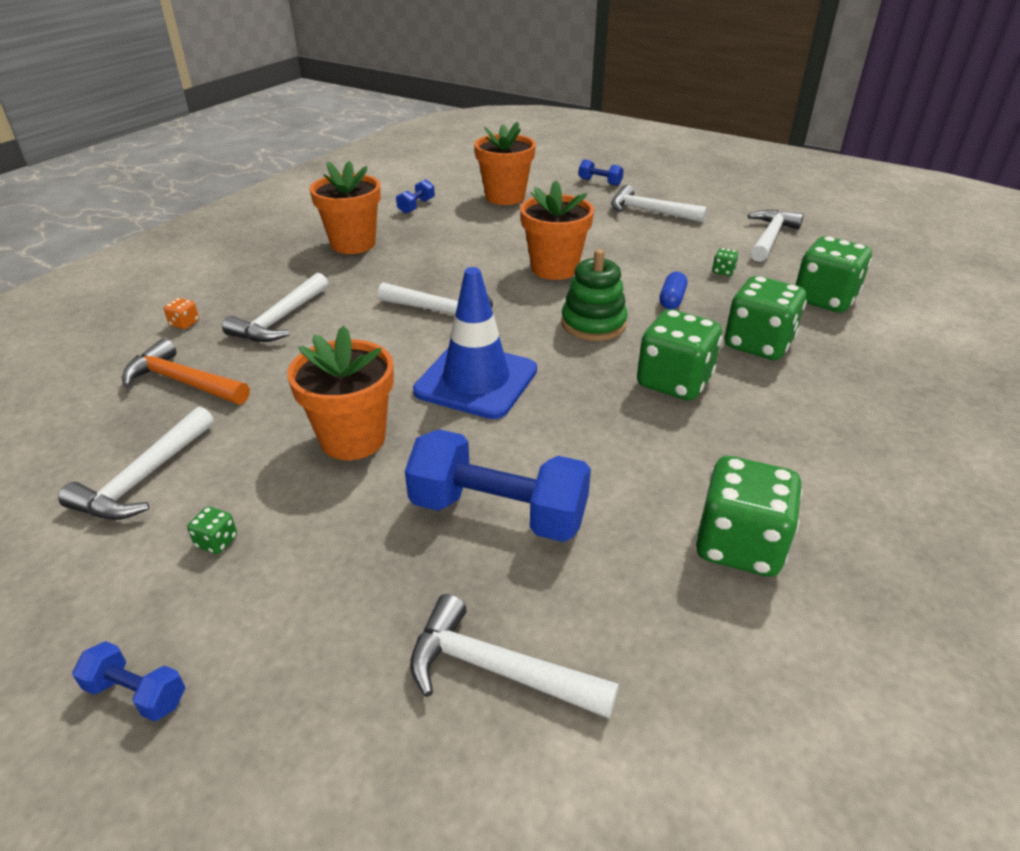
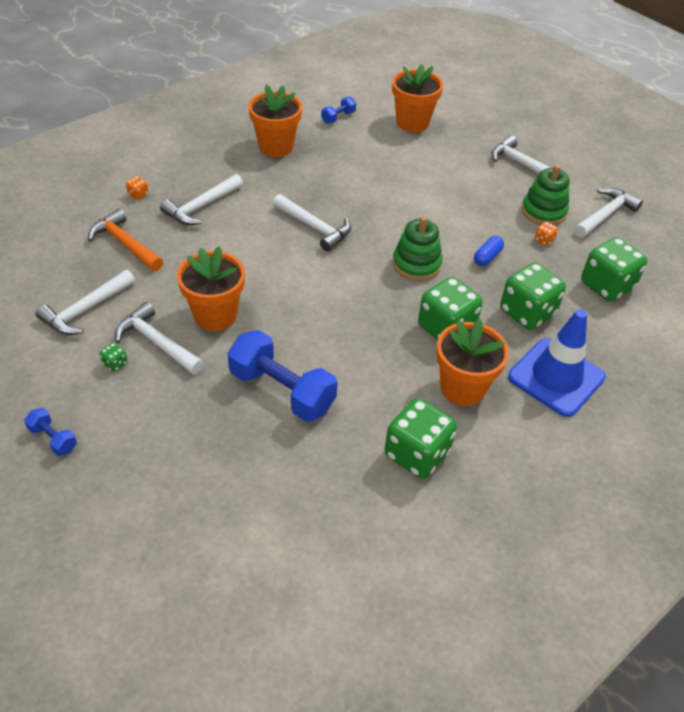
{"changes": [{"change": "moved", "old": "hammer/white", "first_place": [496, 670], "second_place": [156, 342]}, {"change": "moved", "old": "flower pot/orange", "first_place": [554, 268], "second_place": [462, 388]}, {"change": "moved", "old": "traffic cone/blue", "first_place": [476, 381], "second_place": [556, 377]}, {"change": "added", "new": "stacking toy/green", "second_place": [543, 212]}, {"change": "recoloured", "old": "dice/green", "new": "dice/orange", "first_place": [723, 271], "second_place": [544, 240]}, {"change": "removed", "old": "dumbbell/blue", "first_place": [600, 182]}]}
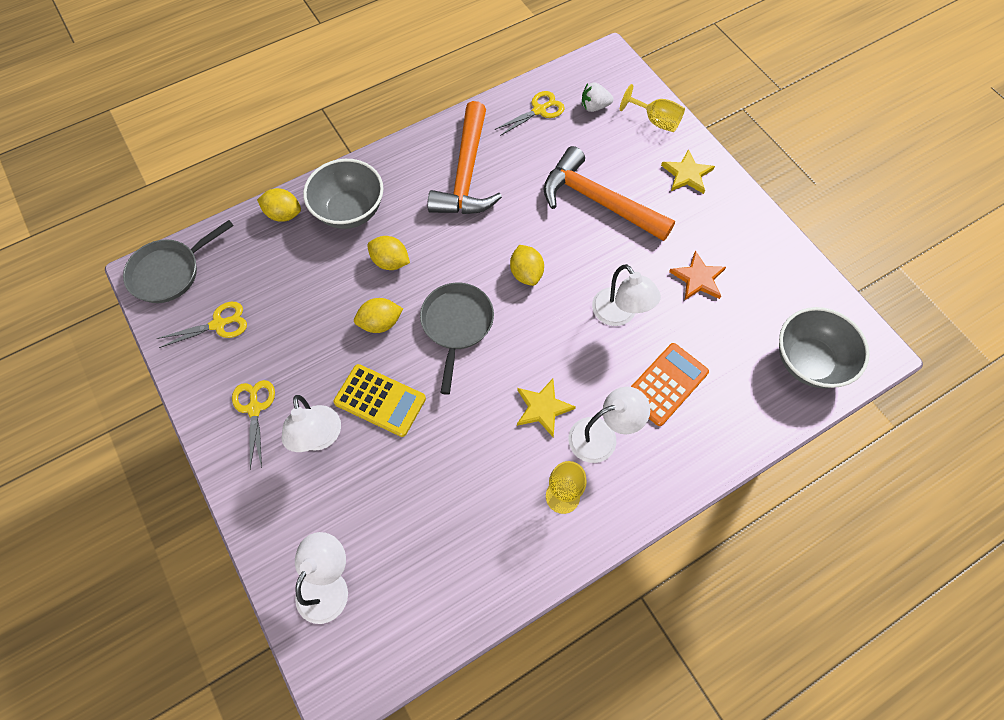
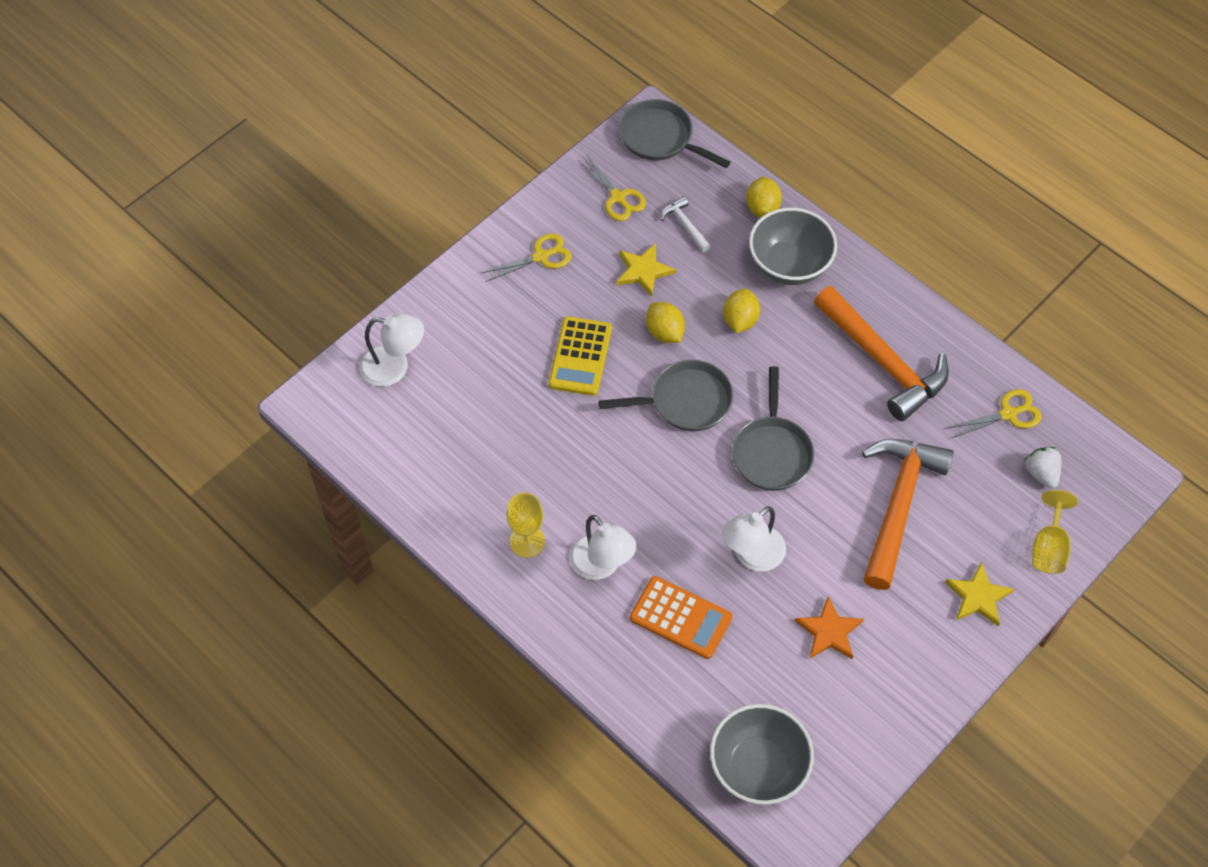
{"changes": [{"change": "moved", "old": "star/yellow", "first_place": [543, 408], "second_place": [643, 271]}, {"change": "added", "new": "hammer/white", "second_place": [685, 225]}, {"change": "replaced", "old": "lemon/yellow", "new": "pan/grey", "first_place": [526, 273], "second_place": [772, 452]}, {"change": "turned", "old": "hammer/orange", "first_place": [466, 174], "second_place": [882, 361], "degrees": -120}, {"change": "turned", "old": "scissors/yellow", "first_place": [539, 110], "second_place": [1008, 414], "degrees": -60}, {"change": "removed", "old": "lamp/white", "first_place": [319, 438]}]}
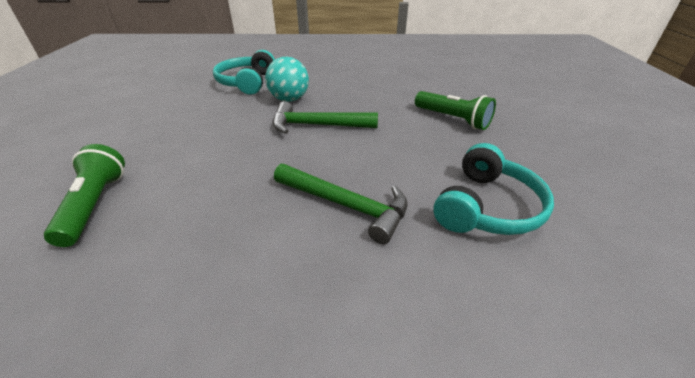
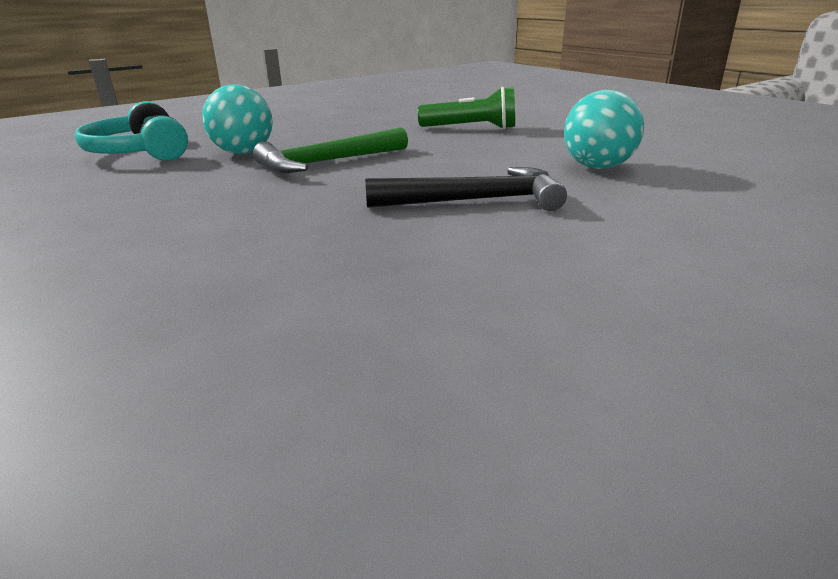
{"changes": [{"change": "recoloured", "old": "hammer/green", "new": "hammer/black", "first_place": [345, 205], "second_place": [474, 201]}, {"change": "replaced", "old": "headphones/turquoise", "new": "ball/turquoise", "first_place": [486, 207], "second_place": [597, 167]}, {"change": "removed", "old": "flashlight/green", "first_place": [95, 205]}]}
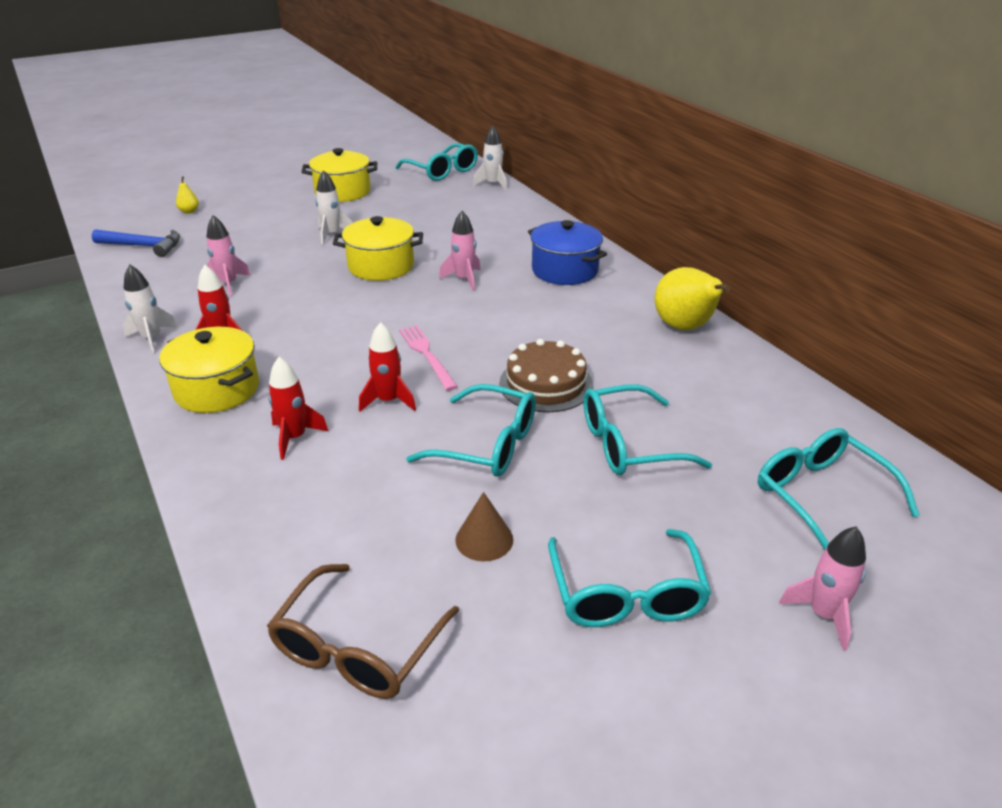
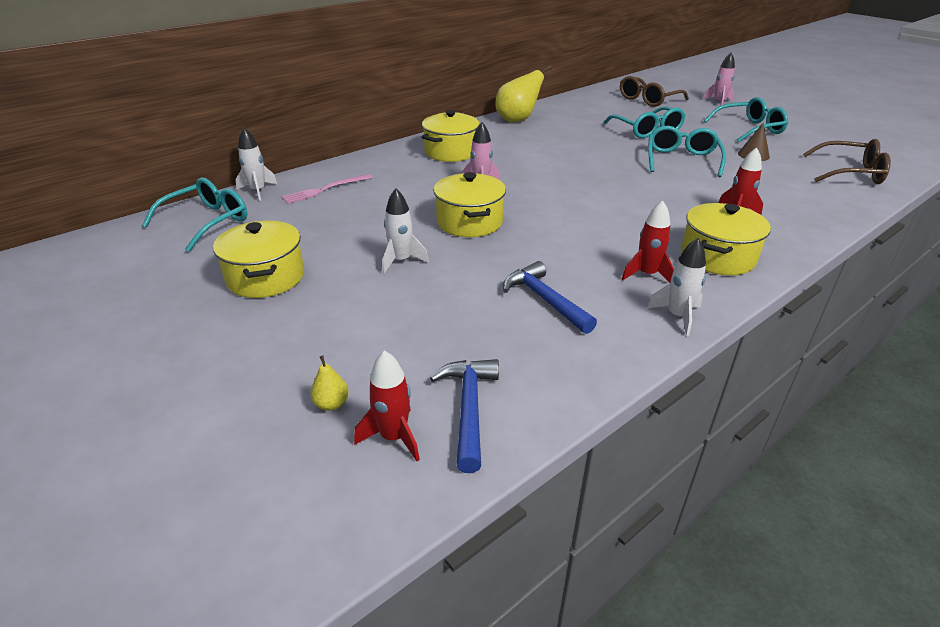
{"changes": [{"change": "moved", "old": "fork/pink", "first_place": [426, 355], "second_place": [325, 189]}, {"change": "moved", "old": "rocket/red", "first_place": [388, 401], "second_place": [394, 437]}, {"change": "recoloured", "old": "pot/blue", "new": "pot/yellow", "first_place": [565, 270], "second_place": [451, 152]}, {"change": "replaced", "old": "rocket/pink", "new": "hammer/blue", "first_place": [228, 284], "second_place": [545, 300]}, {"change": "recoloured", "old": "glasses/turquoise", "new": "glasses/brown", "first_place": [820, 495], "second_place": [648, 100]}, {"change": "removed", "old": "cake/brown", "first_place": [546, 384]}]}
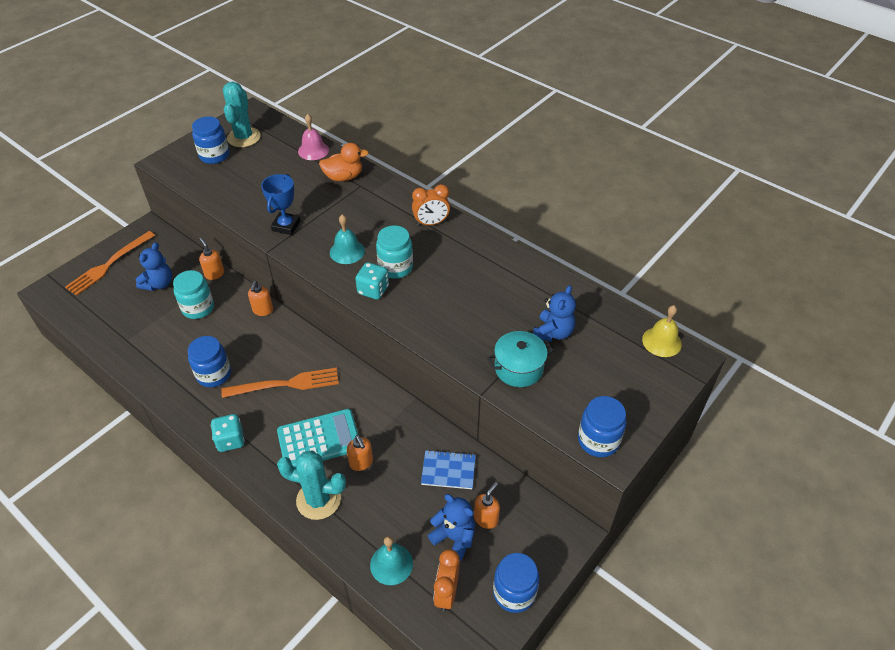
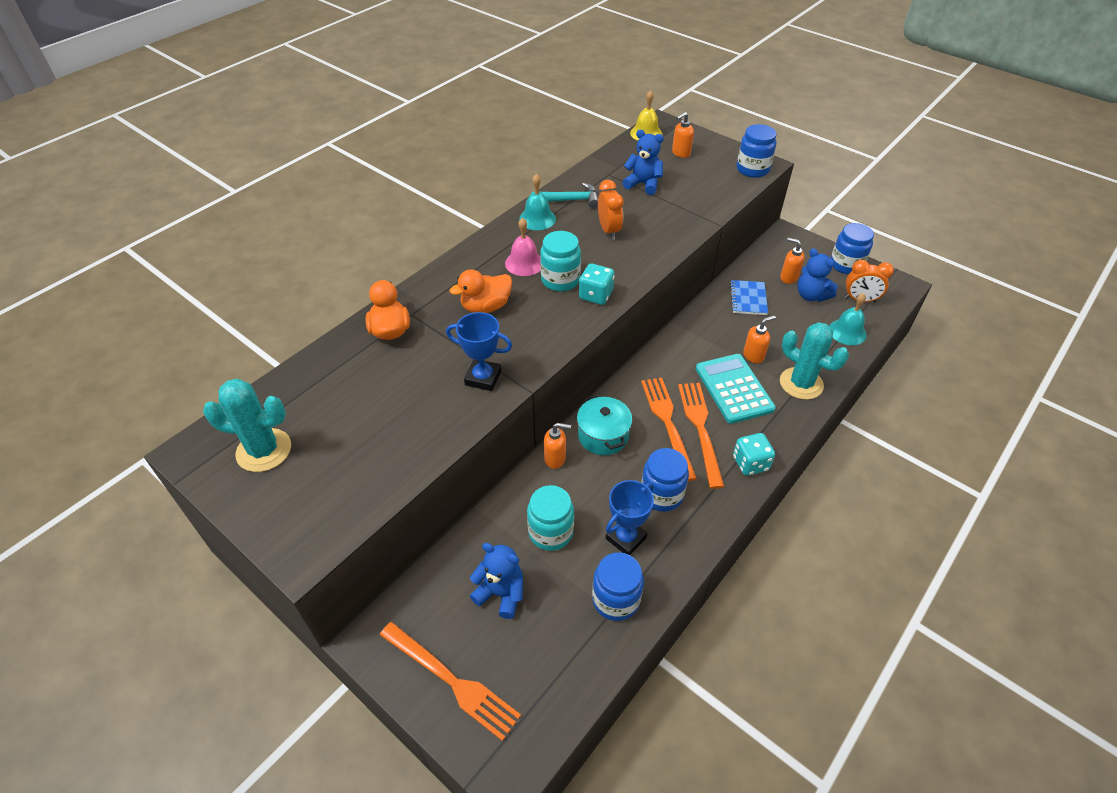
{"changes": [{"change": "added", "new": "duck/orange", "second_place": [486, 307]}, {"change": "moved", "old": "bell/pink", "first_place": [313, 150], "second_place": [524, 263]}, {"change": "moved", "old": "bell/turquoise", "first_place": [347, 251], "second_place": [537, 219]}, {"change": "added", "new": "hammer/turquoise", "second_place": [570, 200]}, {"change": "moved", "old": "pot/turquoise", "first_place": [518, 368], "second_place": [603, 435]}, {"change": "moved", "old": "jar/blue", "first_place": [214, 155], "second_place": [616, 599]}, {"change": "moved", "old": "clock/orange", "first_place": [431, 223], "second_place": [609, 230]}, {"change": "added", "new": "trophy/blue", "second_place": [626, 538]}, {"change": "moved", "old": "soap dispenser/orange", "first_place": [214, 274], "second_place": [680, 153]}, {"change": "added", "new": "fork/orange", "second_place": [700, 428]}, {"change": "turned", "old": "cactus/turquoise", "first_place": [318, 500], "second_place": [801, 383], "degrees": -60}, {"change": "turned", "old": "teddy bear/blue", "first_place": [454, 538], "second_place": [811, 295], "degrees": -75}]}
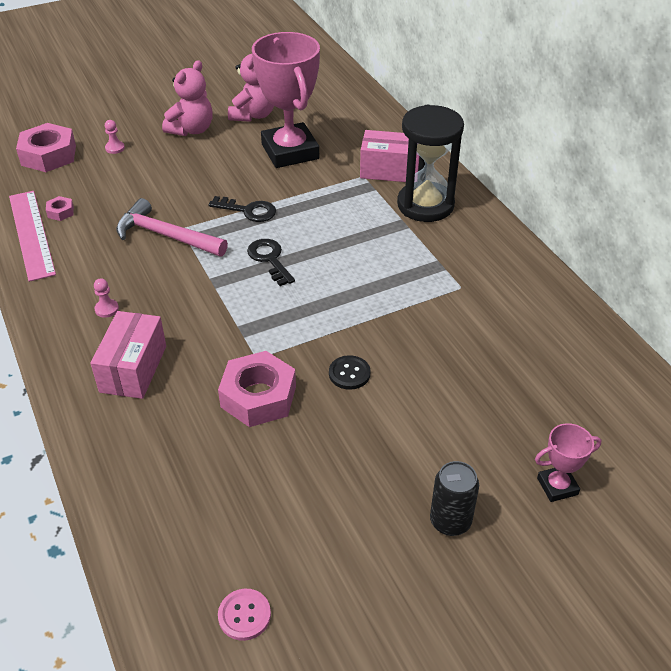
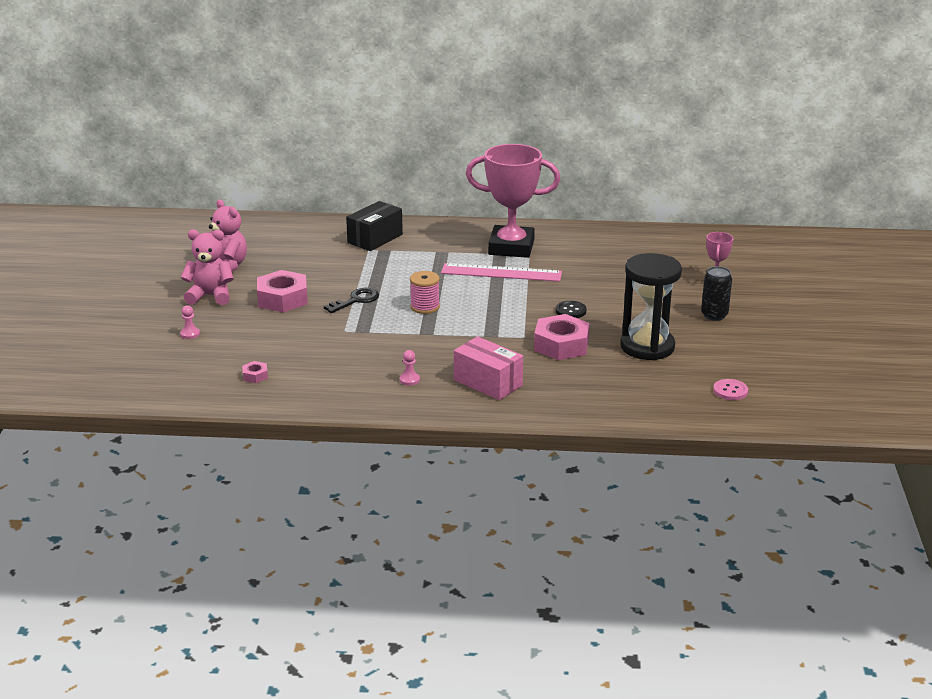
{"changes": [{"change": "turned", "old": "teddy bear/pink", "first_place": [191, 130], "second_place": [210, 296], "degrees": -60}, {"change": "moved", "old": "nut/pink", "first_place": [48, 155], "second_place": [282, 299]}, {"change": "recoloured", "old": "box/pink", "new": "box/black", "first_place": [390, 170], "second_place": [375, 239]}, {"change": "replaced", "old": "key/black", "new": "spool/pink", "first_place": [270, 259], "second_place": [425, 307]}, {"change": "moved", "old": "ruler/pink", "first_place": [31, 234], "second_place": [501, 273]}, {"change": "moved", "old": "trophy/pink", "first_place": [290, 151], "second_place": [511, 247]}, {"change": "moved", "old": "hourglass/black", "first_place": [425, 205], "second_place": [647, 347]}, {"change": "removed", "old": "hammer/pink", "first_place": [166, 236]}]}
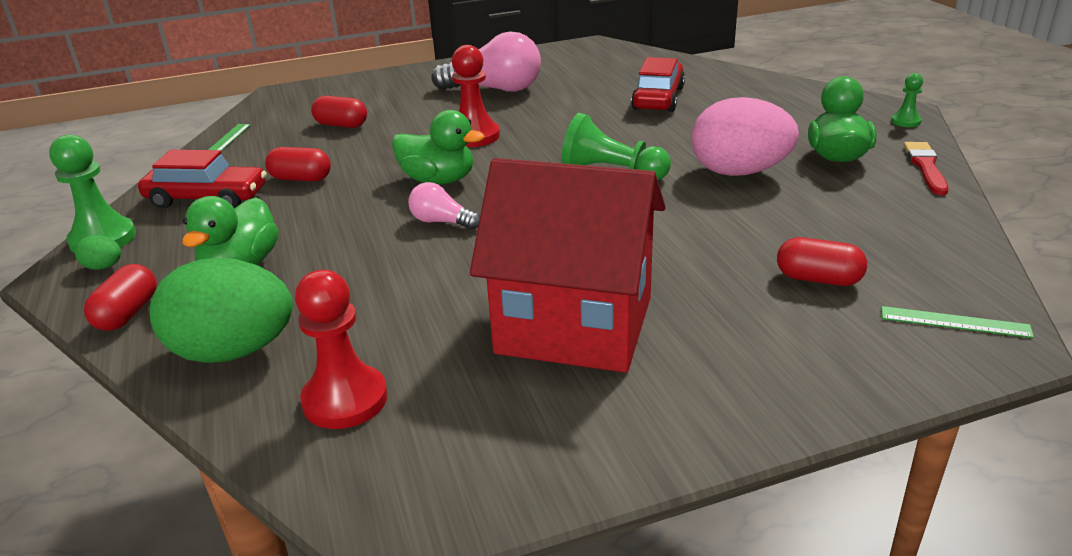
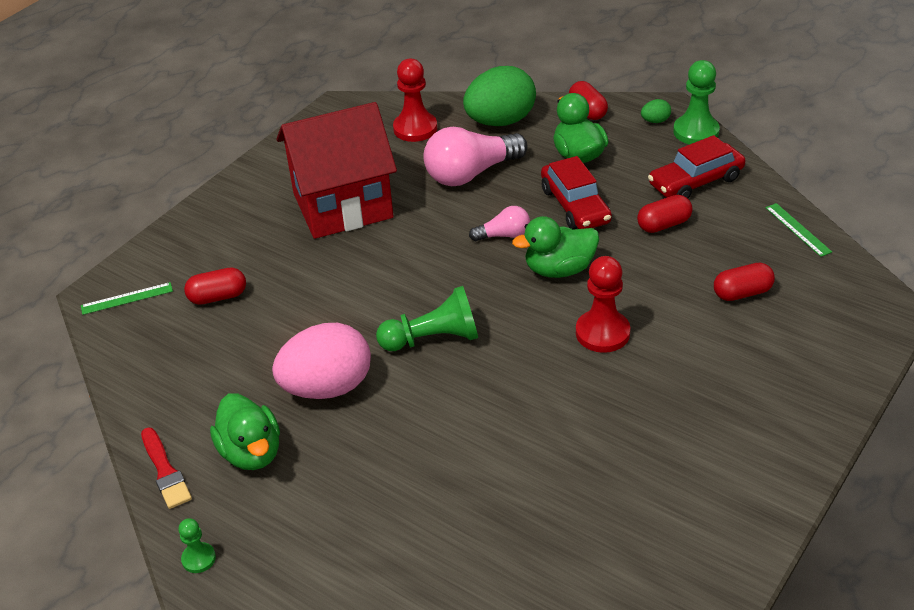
{"changes": [{"change": "moved", "old": "light bulb/pink", "first_place": [494, 89], "second_place": [471, 174]}, {"change": "moved", "old": "car/red", "first_place": [658, 98], "second_place": [575, 206]}]}
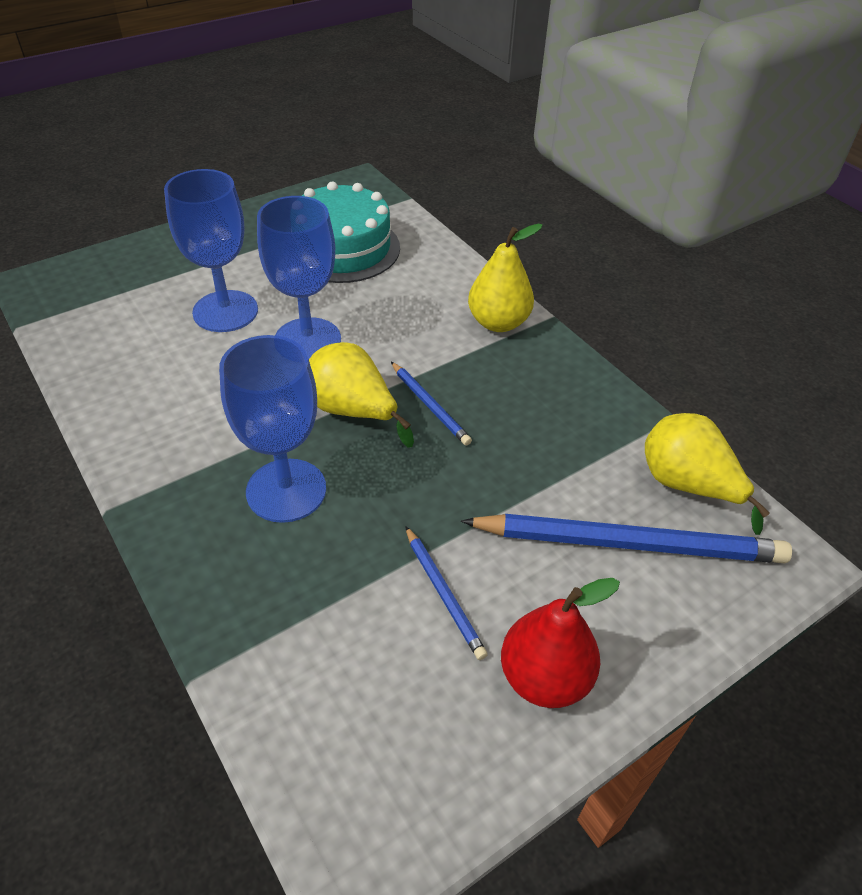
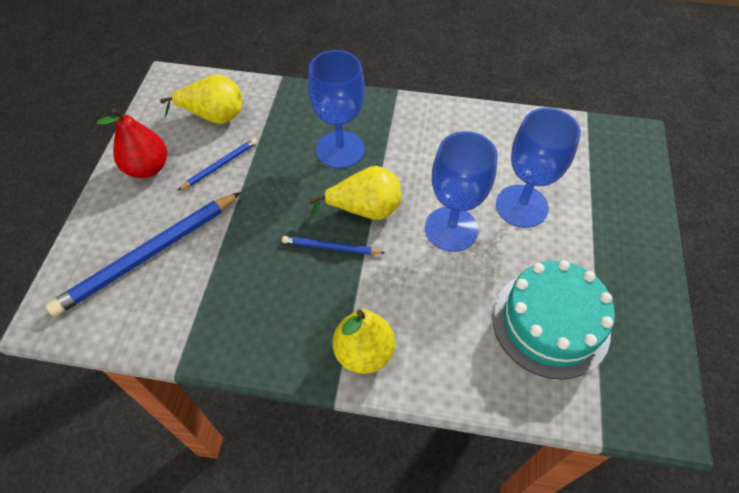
{"changes": [{"change": "moved", "old": "pear/yellow", "first_place": [687, 486], "second_place": [214, 116]}, {"change": "turned", "old": "pencil/blue", "first_place": [444, 593], "second_place": [220, 165], "degrees": 120}]}
